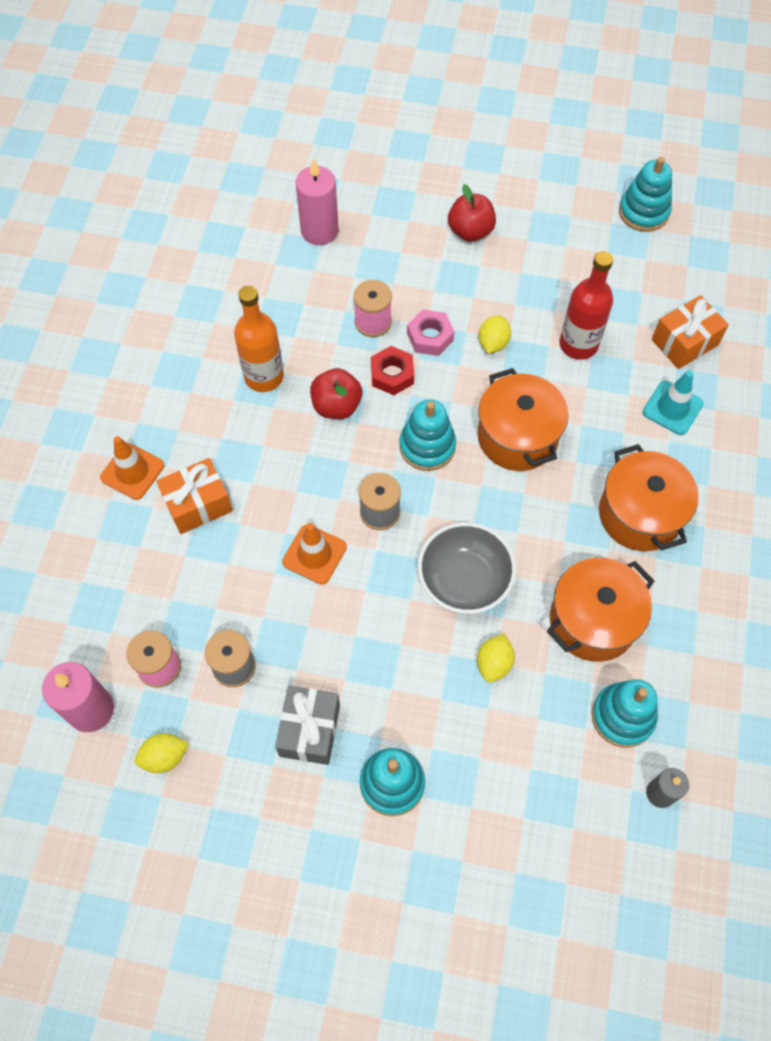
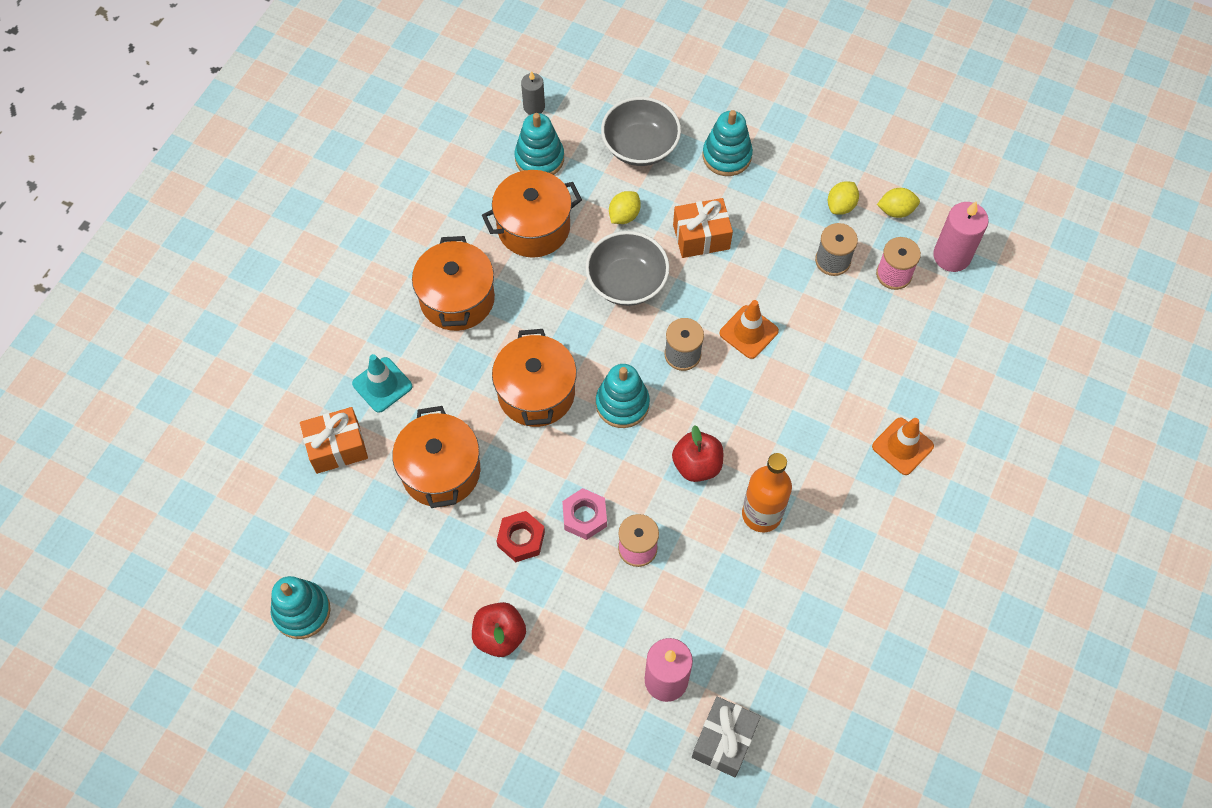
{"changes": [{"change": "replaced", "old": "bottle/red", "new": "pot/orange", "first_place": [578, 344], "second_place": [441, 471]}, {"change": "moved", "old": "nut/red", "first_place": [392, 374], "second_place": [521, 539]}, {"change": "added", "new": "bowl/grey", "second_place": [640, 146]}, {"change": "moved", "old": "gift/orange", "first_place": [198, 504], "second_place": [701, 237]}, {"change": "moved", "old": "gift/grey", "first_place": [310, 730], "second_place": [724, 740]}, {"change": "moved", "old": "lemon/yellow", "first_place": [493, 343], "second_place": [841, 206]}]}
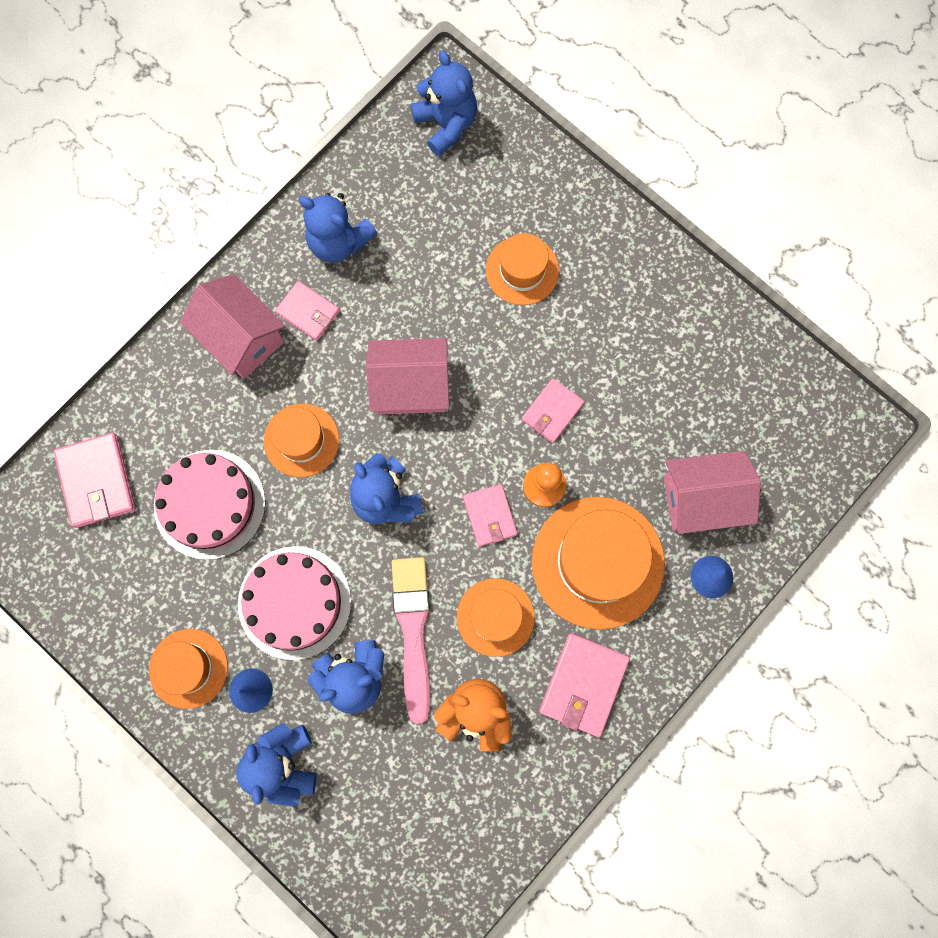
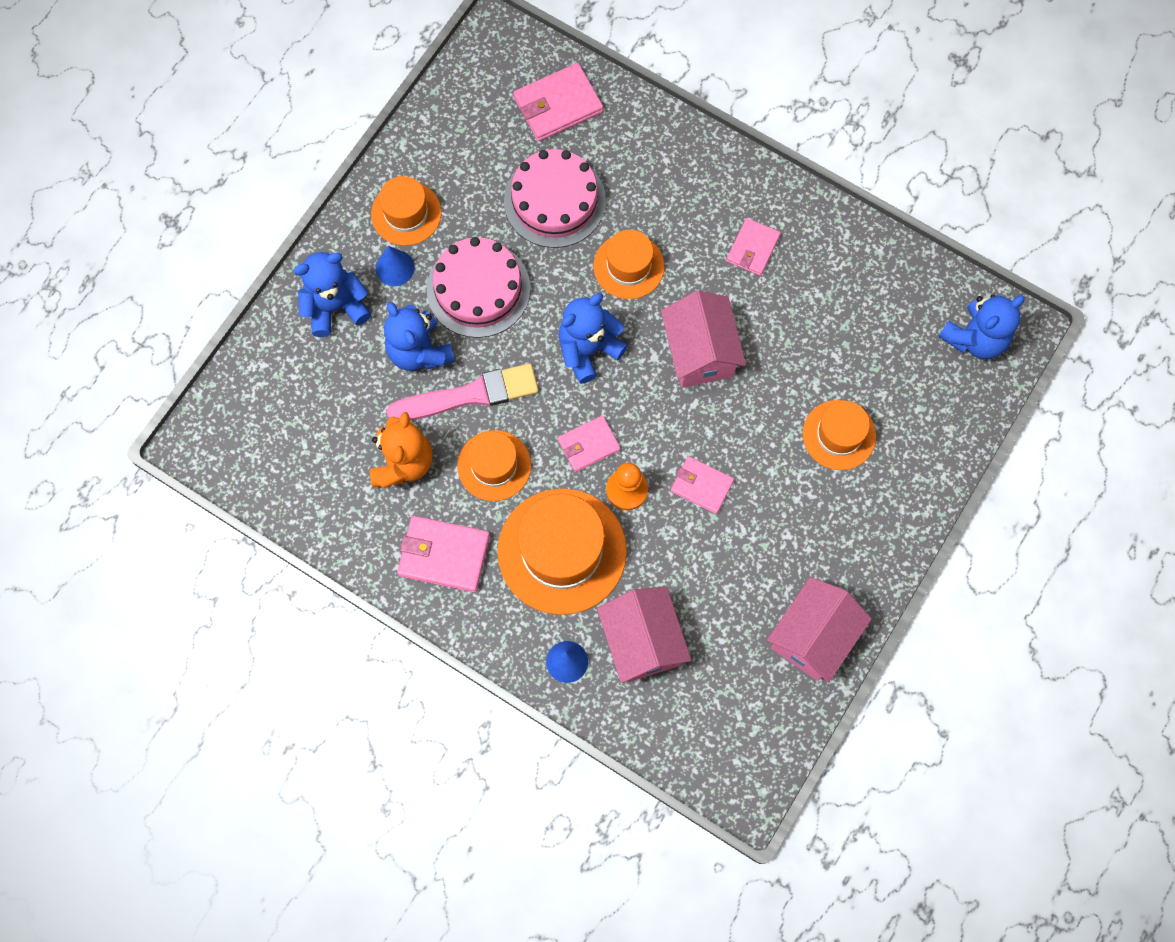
{"changes": [{"change": "moved", "old": "house/pink", "first_place": [241, 337], "second_place": [812, 637]}, {"change": "removed", "old": "teddy bear/blue", "first_place": [338, 241]}]}
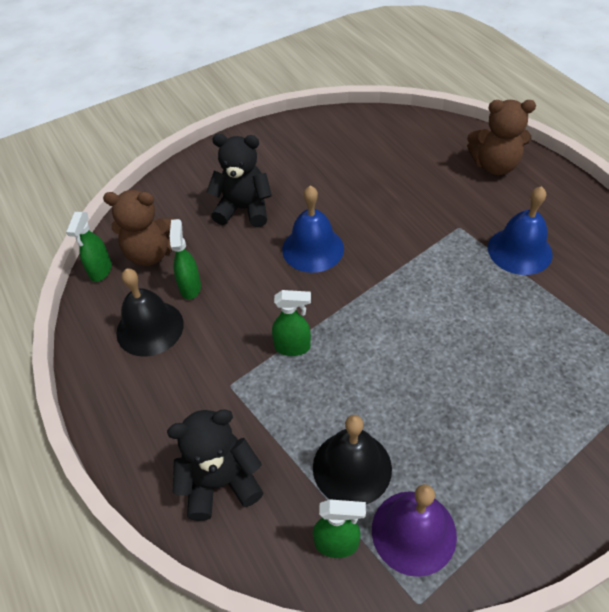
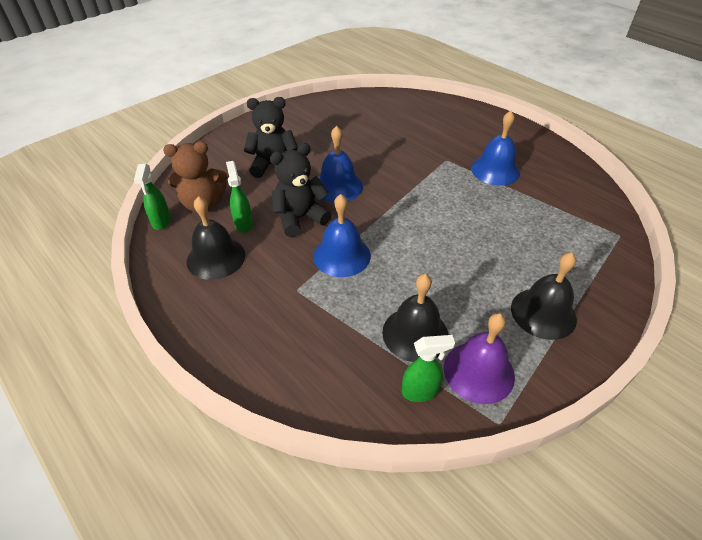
{"changes": [{"change": "moved", "old": "teddy bear/black", "first_place": [220, 482], "second_place": [300, 218]}, {"change": "replaced", "old": "spray bottle/green", "new": "bell/blue", "first_place": [293, 347], "second_place": [342, 255]}, {"change": "added", "new": "bell/black", "second_place": [543, 313]}, {"change": "removed", "old": "teddy bear/brown", "first_place": [494, 165]}]}
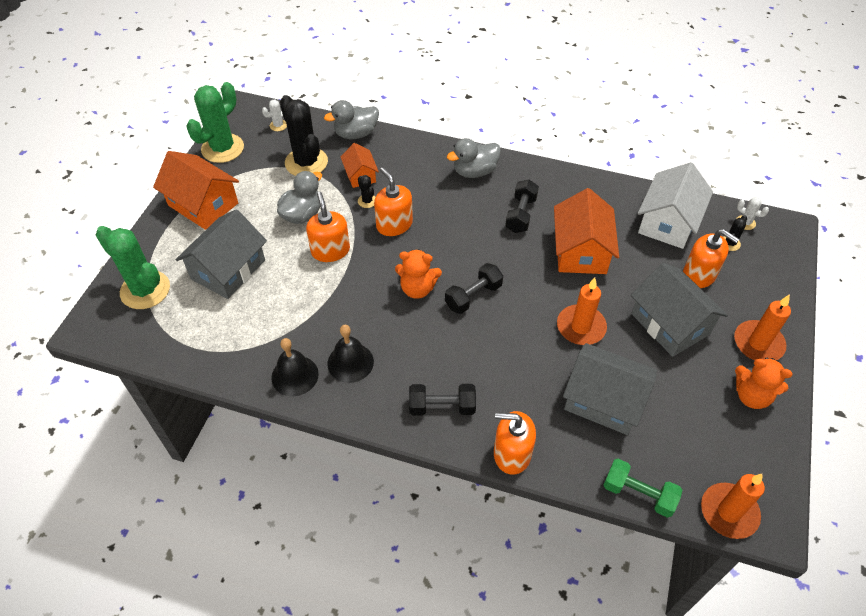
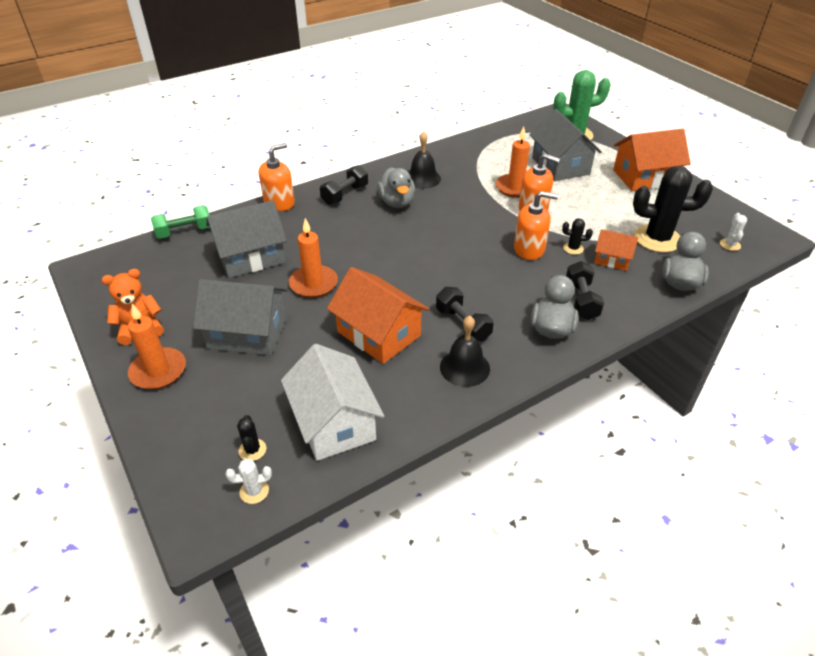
{"changes": [{"change": "moved", "old": "duck/grey", "first_place": [302, 214], "second_place": [397, 202]}, {"change": "moved", "old": "bell/black", "first_place": [295, 375], "second_place": [464, 367]}, {"change": "moved", "old": "candle/orange", "first_place": [728, 512], "second_place": [515, 188]}, {"change": "moved", "old": "dumbbell/black", "first_place": [473, 296], "second_place": [581, 300]}, {"change": "removed", "old": "cactus/green", "first_place": [222, 148]}, {"change": "removed", "old": "teddy bear/orange", "first_place": [417, 288]}, {"change": "removed", "old": "soap dispenser/orange", "first_place": [699, 275]}]}
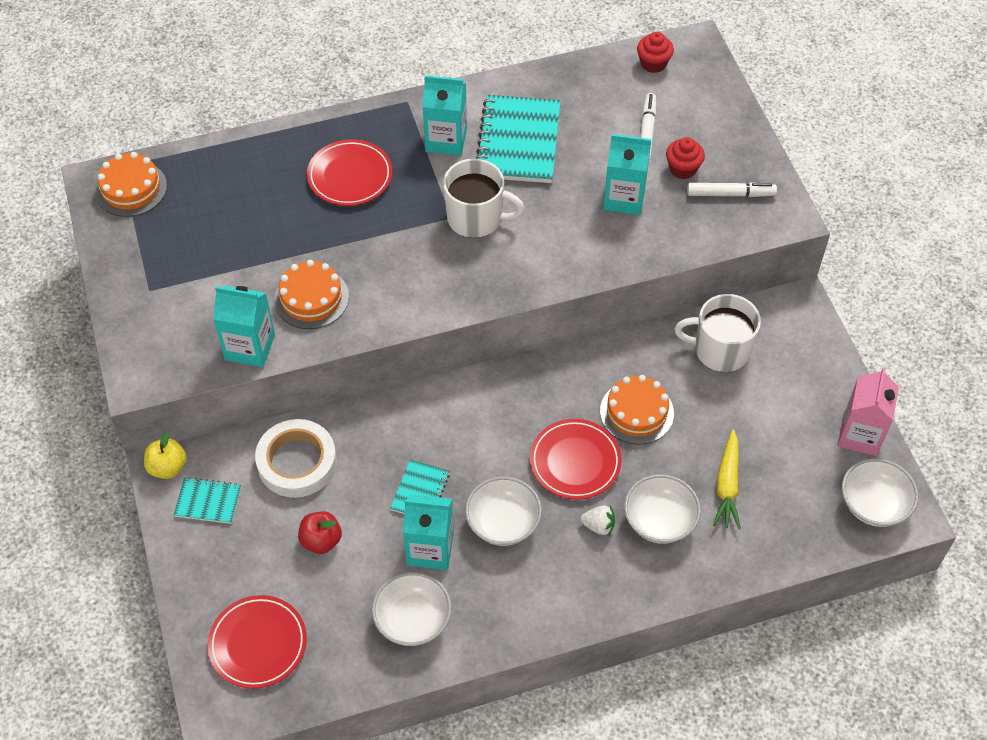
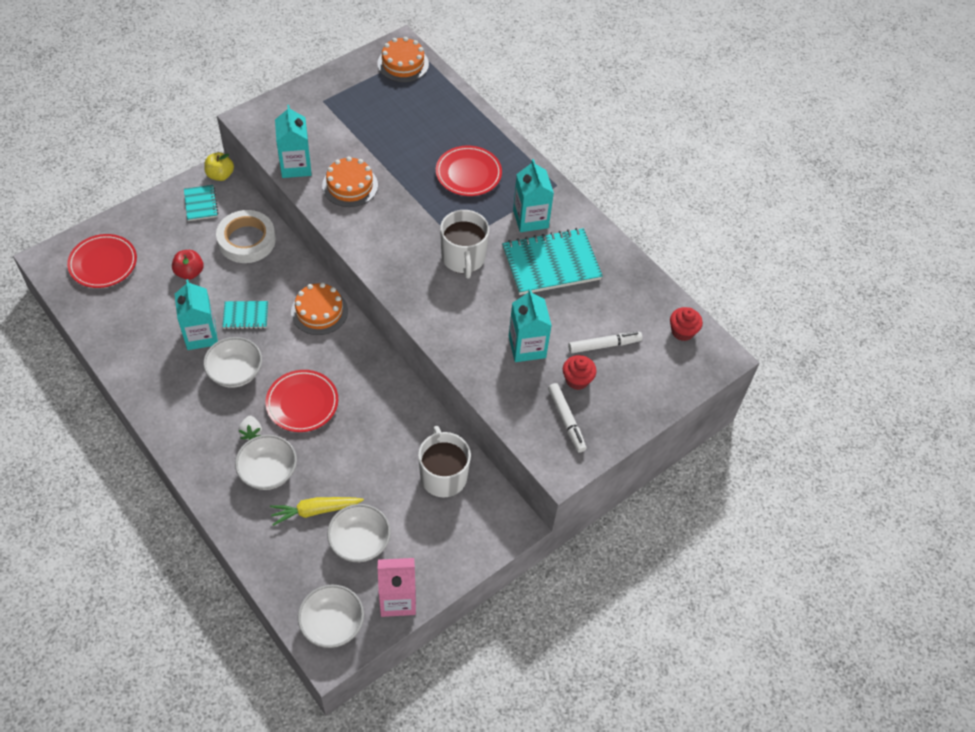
{"changes": [{"change": "moved", "old": "cake/orange", "first_place": [636, 412], "second_place": [319, 311]}, {"change": "moved", "old": "bowl/white", "first_place": [413, 620], "second_place": [360, 542]}]}
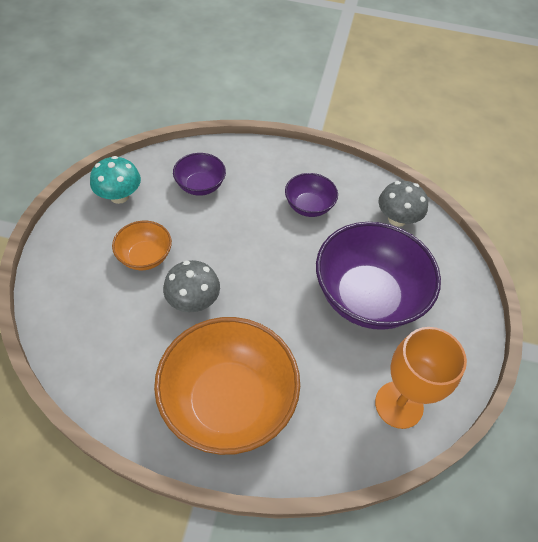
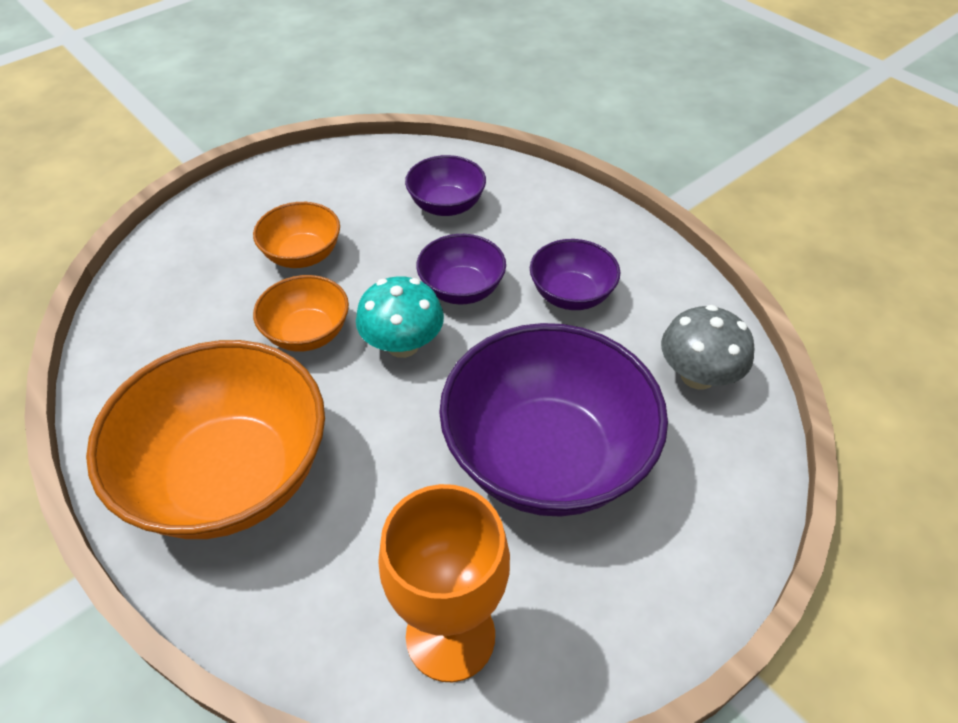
{"changes": [{"change": "replaced", "old": "mushroom/grey", "new": "bowl/orange", "first_place": [193, 301], "second_place": [307, 333]}, {"change": "moved", "old": "mushroom/turquoise", "first_place": [119, 196], "second_place": [403, 344]}, {"change": "added", "new": "bowl/purple", "second_place": [461, 289]}]}
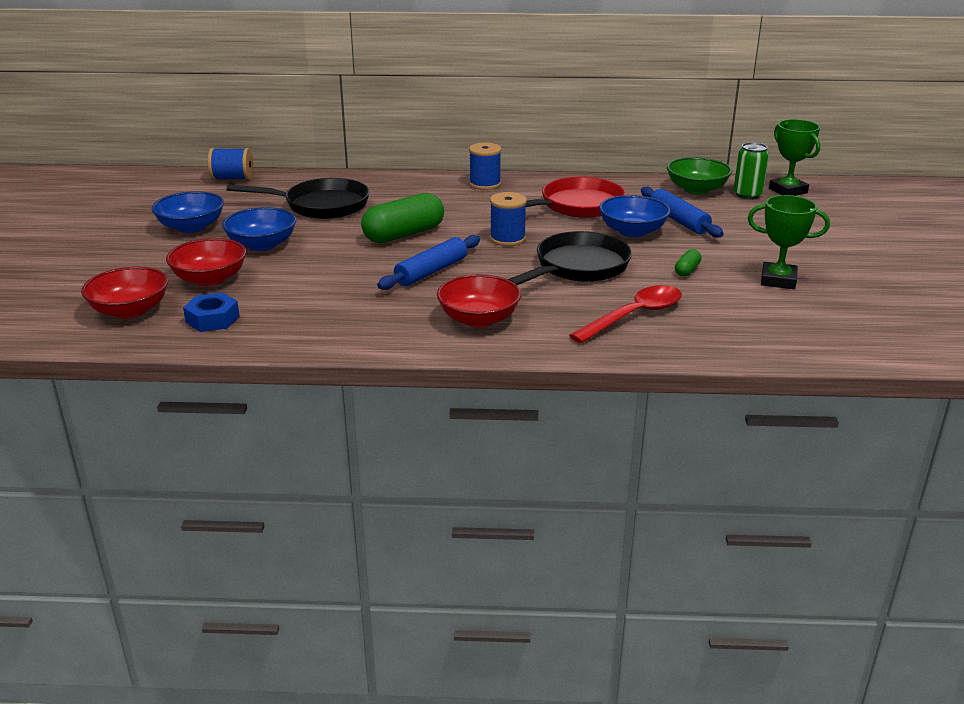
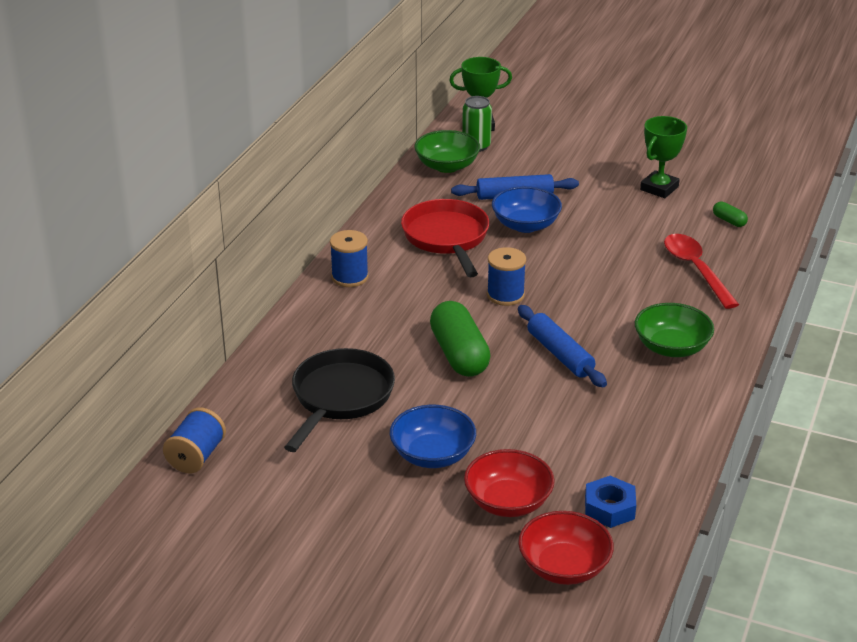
{"changes": [{"change": "recoloured", "old": "bowl/red", "new": "bowl/green", "first_place": [479, 319], "second_place": [671, 347]}, {"change": "moved", "old": "capsule/green", "first_place": [687, 270], "second_place": [729, 221]}, {"change": "removed", "old": "bowl/blue", "first_place": [191, 227]}, {"change": "removed", "old": "pan/black", "first_place": [578, 267]}]}
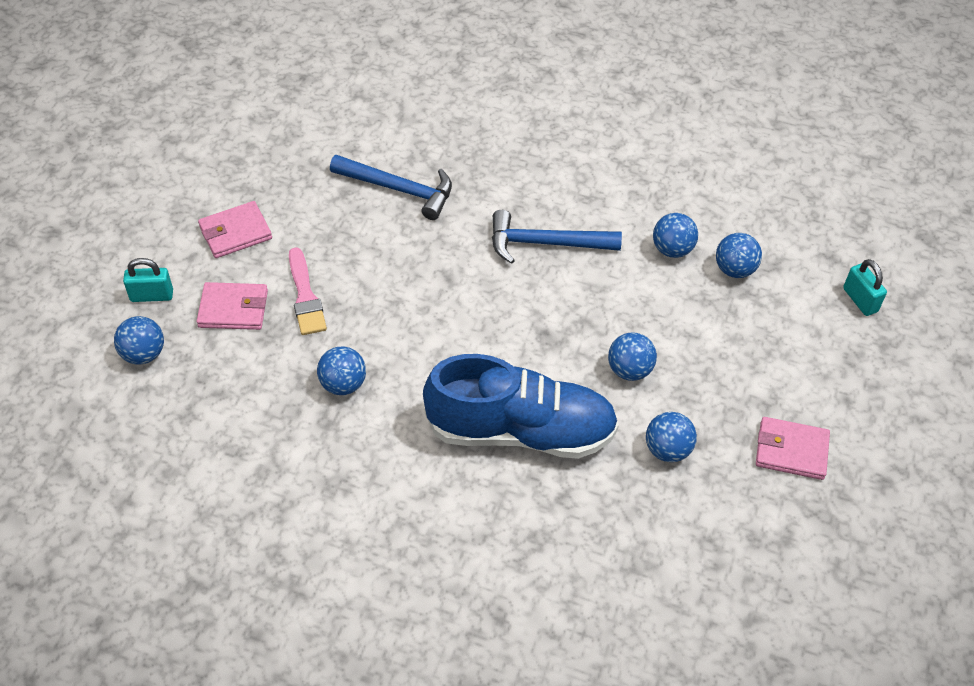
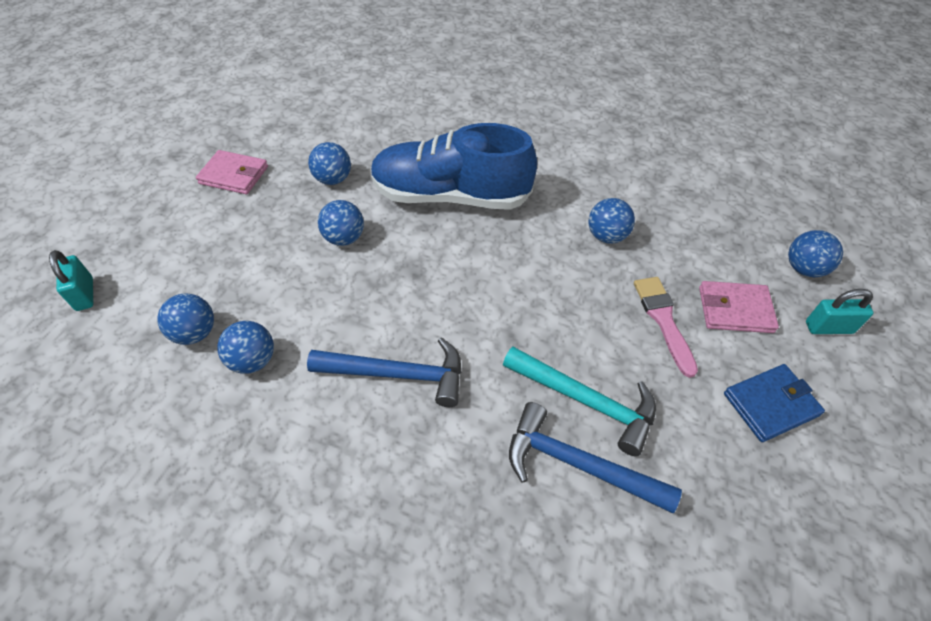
{"changes": [{"change": "added", "new": "hammer/turquoise", "second_place": [586, 401]}, {"change": "recoloured", "old": "wallet/pink", "new": "wallet/blue", "first_place": [235, 232], "second_place": [770, 404]}]}
